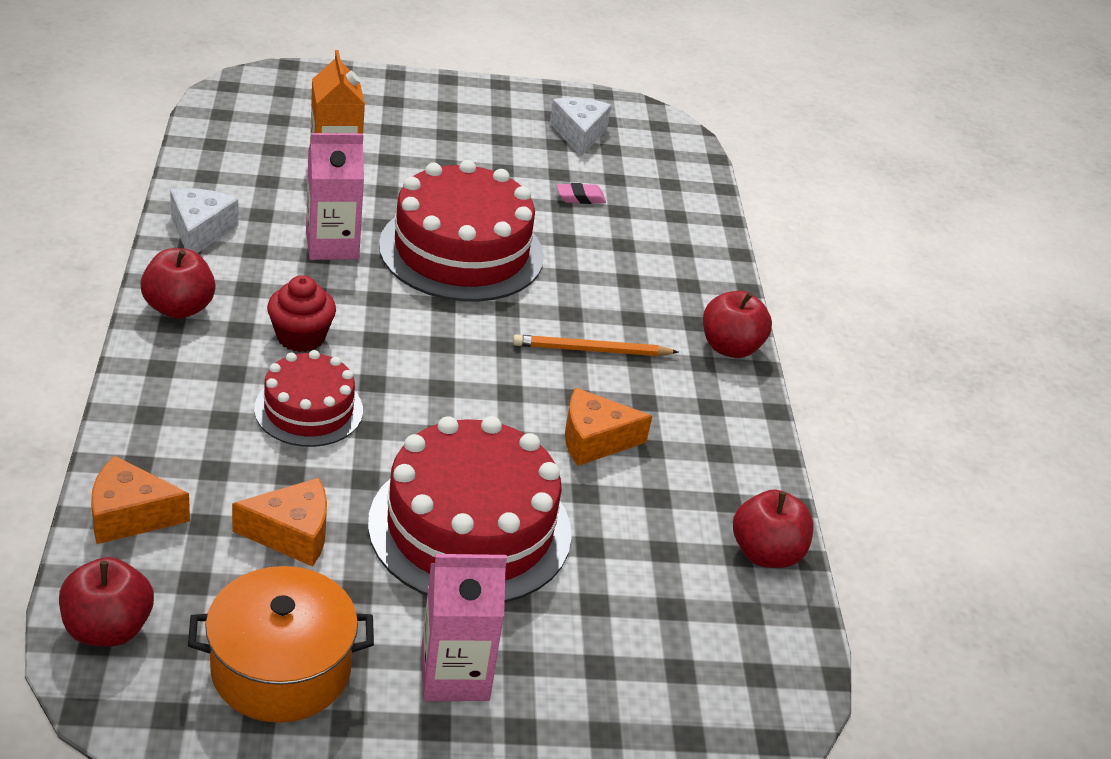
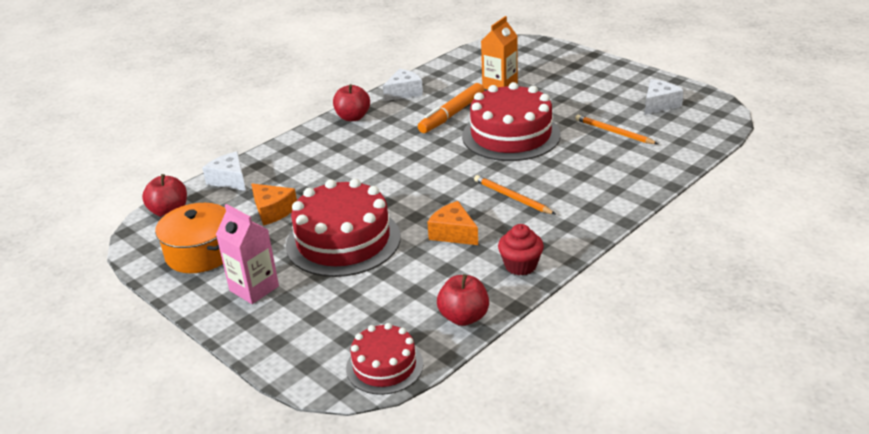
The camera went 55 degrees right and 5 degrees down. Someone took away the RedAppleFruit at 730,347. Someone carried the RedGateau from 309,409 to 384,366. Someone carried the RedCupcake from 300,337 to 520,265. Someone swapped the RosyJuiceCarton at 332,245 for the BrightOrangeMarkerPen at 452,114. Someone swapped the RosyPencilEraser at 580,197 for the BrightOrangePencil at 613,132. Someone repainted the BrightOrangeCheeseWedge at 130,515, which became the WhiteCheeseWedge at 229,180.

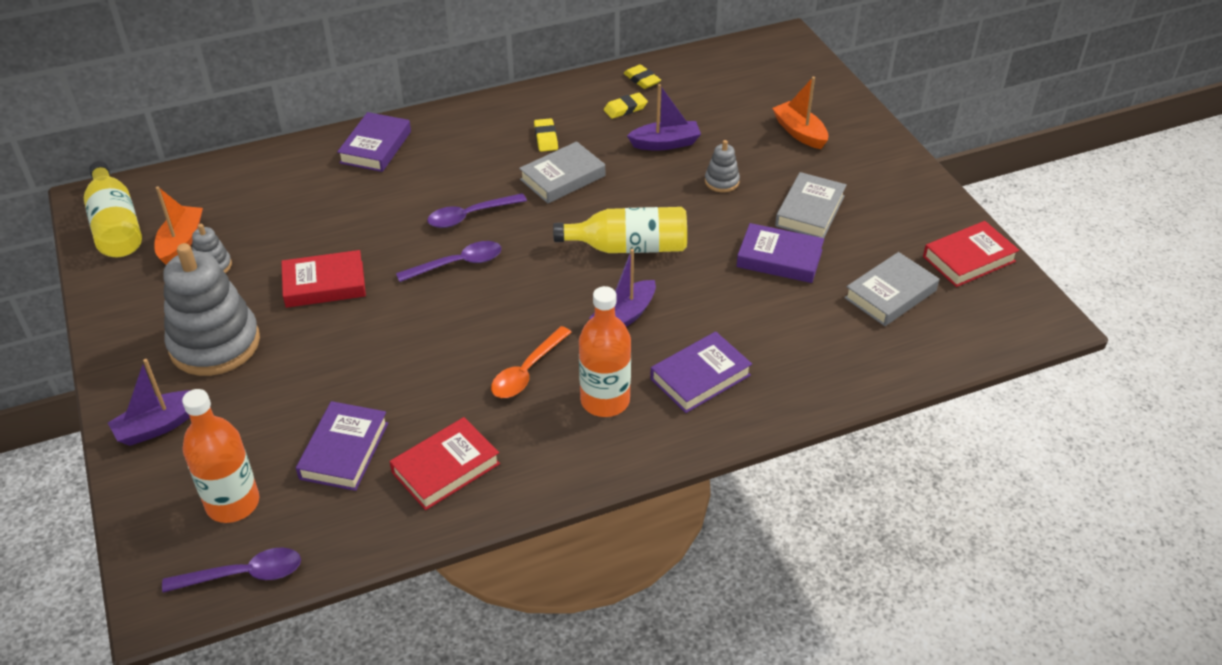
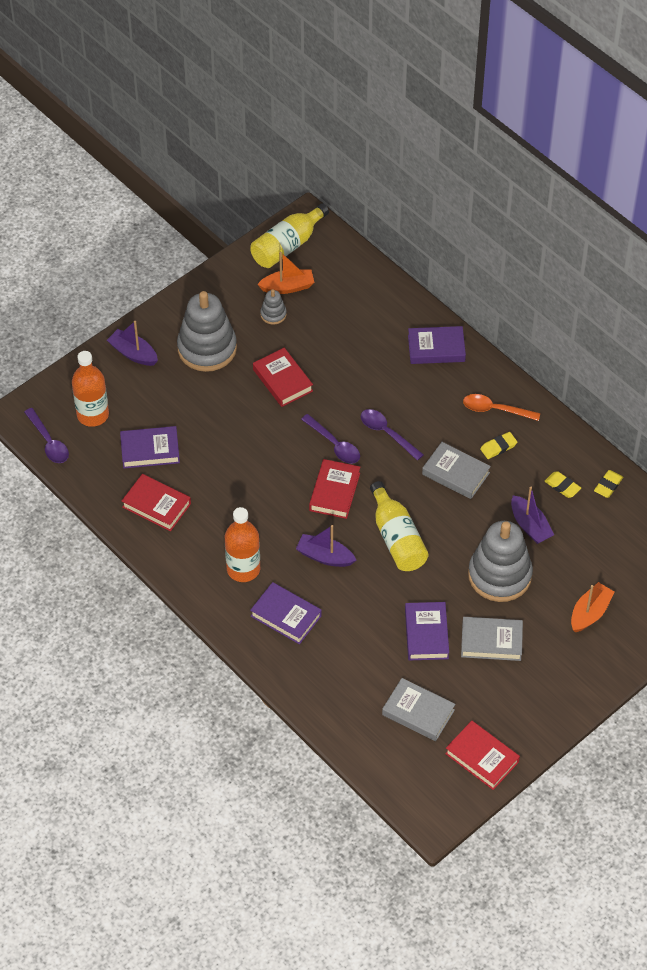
The camera went 70 degrees right and 10 degrees up. Someone put down the RedBook at 334,492. Someone carried the BrightOrangeSpoon from 527,371 to 495,410. Someone scaled the AshGreyStackingToy at 721,182 by 2.25.

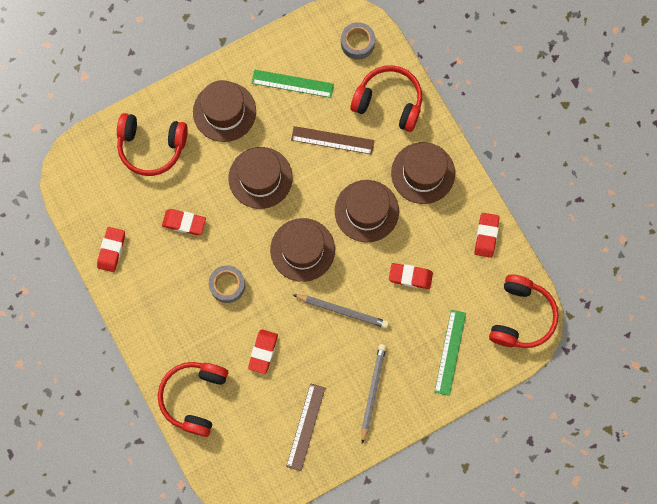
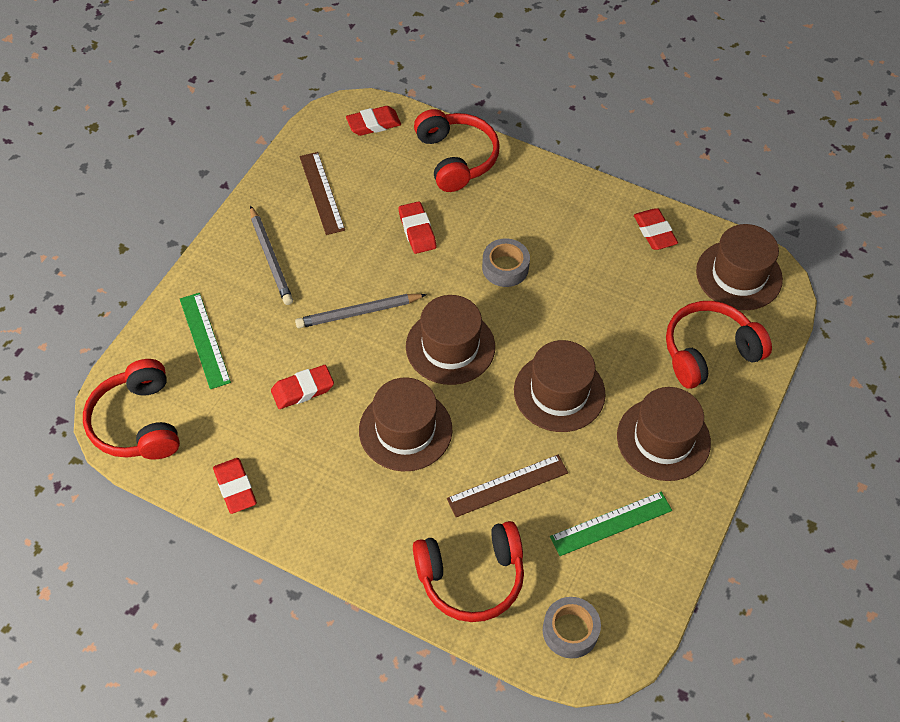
The camera went 145 degrees right and 20 degrees down. Someone carried the RedPencilEraser from 184,223 to 373,124. Someone carried the DarkBrownHat from 423,173 to 739,275.

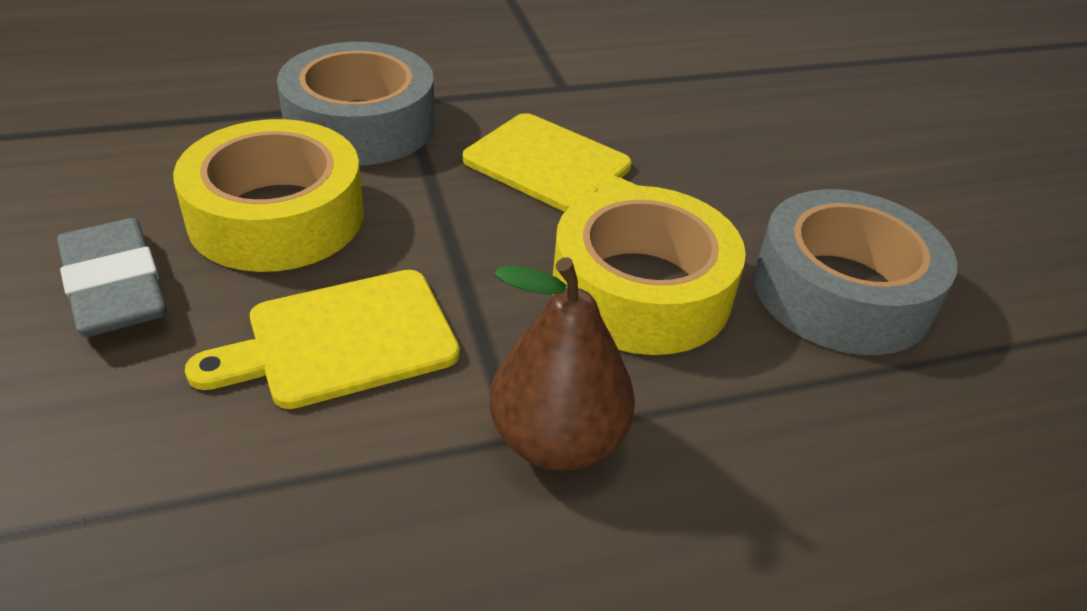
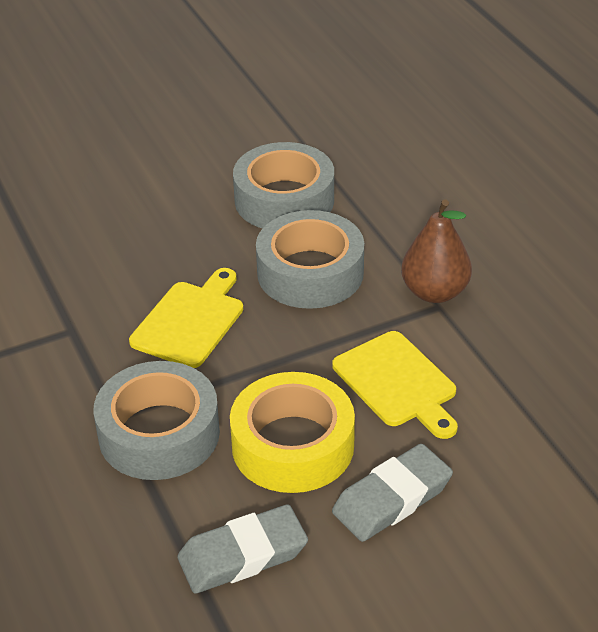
The camera went 95 degrees left and 0 degrees up. Someone put down the AshGreyPencilEraser at 243,555. Someone repainted the GoldenTape at 641,290, which became the AshGreyTape at 310,272.

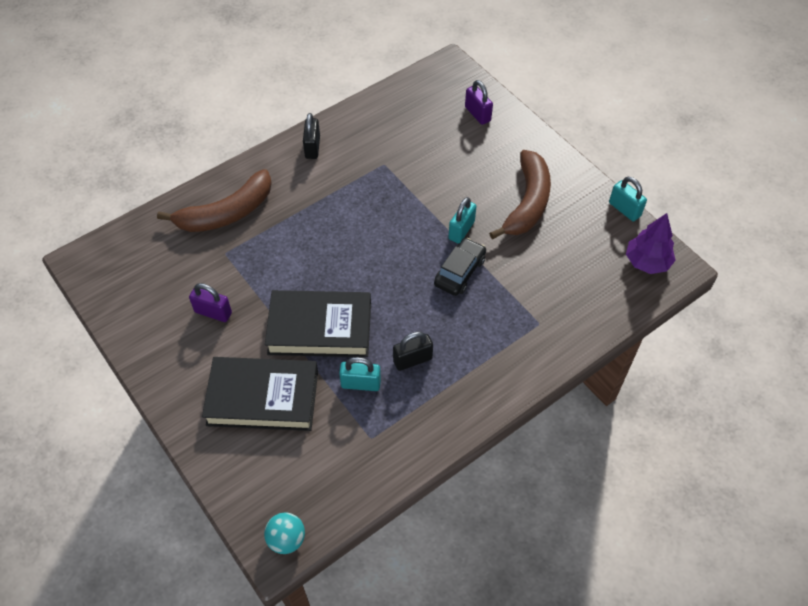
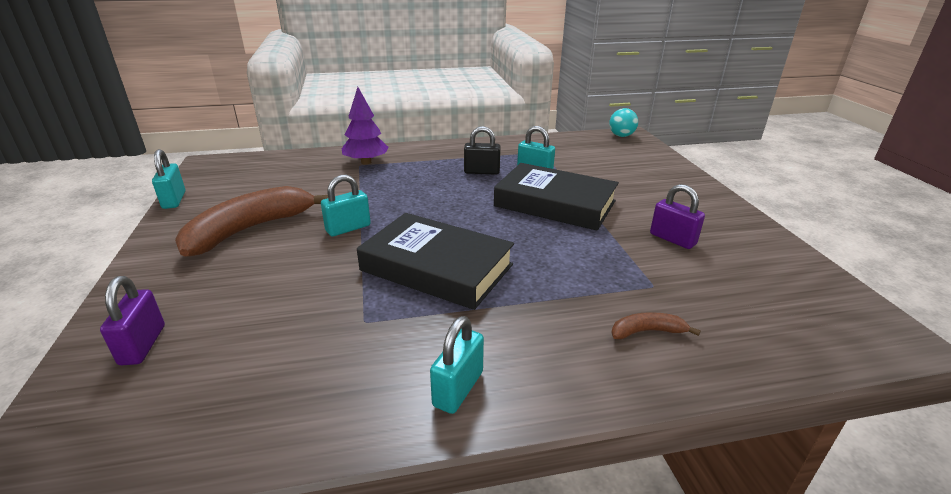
The camera went 155 degrees left and 25 degrees down. Someone took away the JetBlackAutomobile at 460,272. Someone carried the JetBlackBook from 263,397 to 436,268. Someone carried the RoyalPurpleToyTree from 647,262 to 366,162. Someone repainted the JetBlackSmallLock at 312,147, which became the TurquoiseSmallLock at 458,389. Someone scaled the DarkBrownToyBanana at 226,213 by 0.43.

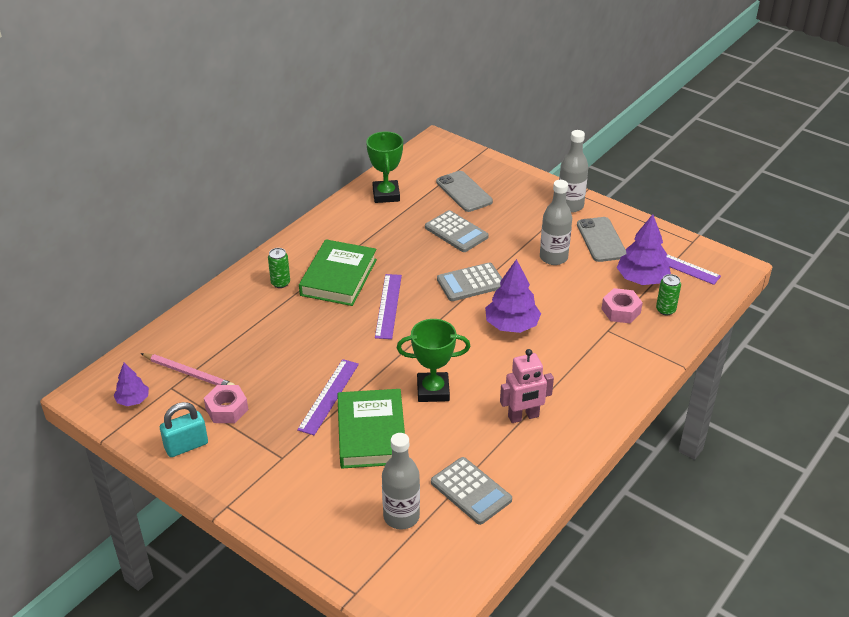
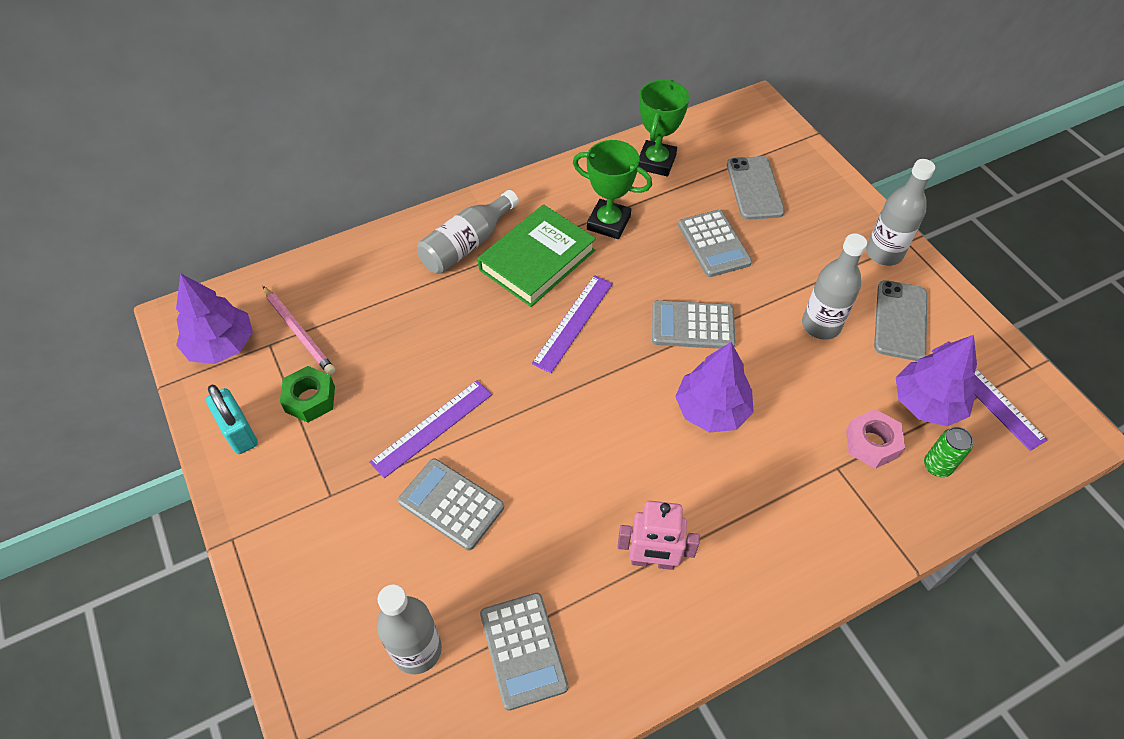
The camera went 25 degrees right and 15 degrees up. Someone carried the EmeraldAwardCup from 433,390 to 608,223. Someone swapped the EmeraldCan at 280,283 for the AshGreyDrinkBottle at 467,244. Someone swapped the EmeraldBook at 371,433 for the AshGreyPocketCalculator at 451,504. Someone repainted the RosyNut at 227,409, which became the EmeraldNut at 310,399. Someone rotated the TurquoiseSmallLock at 186,446 by 60 degrees clockwise. Someone scaled the RoyalPurpleToyTree at 133,400 by 1.72.

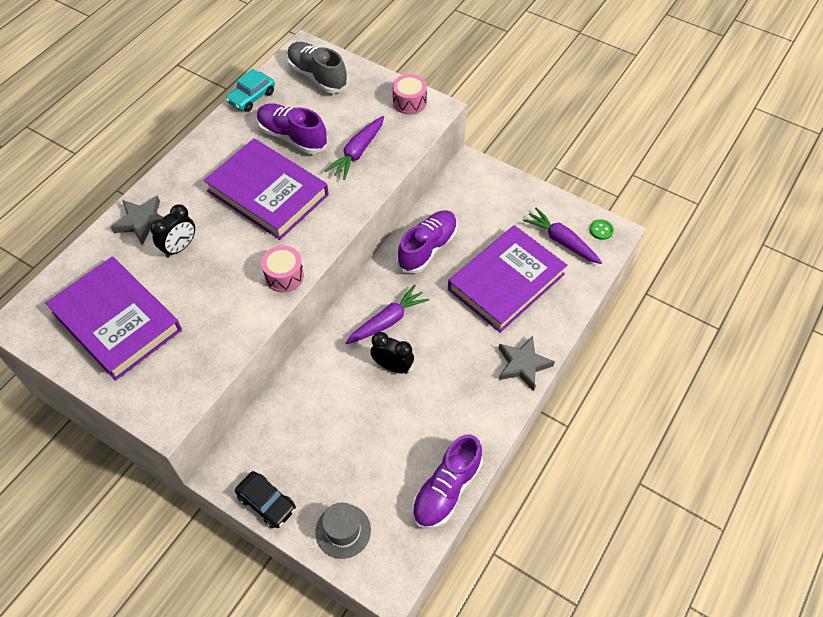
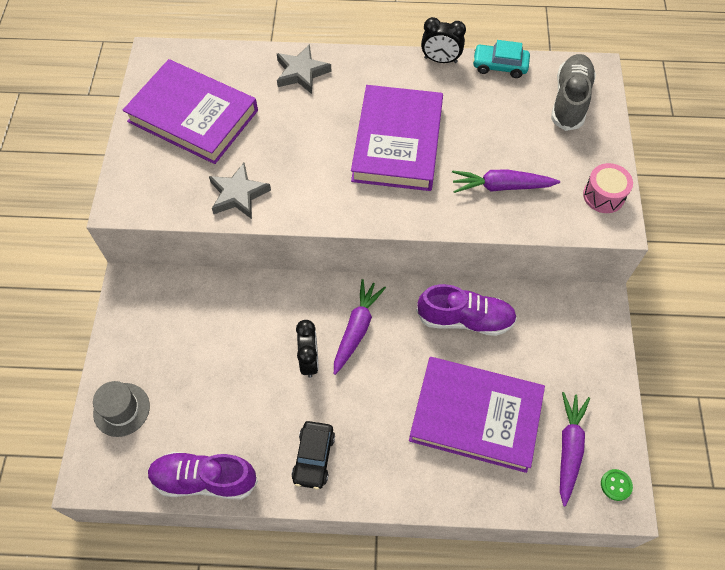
The camera went 60 degrees right and 5 degrees up. Someone took away the RoyalPurpleSneaker at 292,137. Someone took away the RosySnareDrum at 284,276. Someone carried the JetBlackClock from 180,247 to 440,60. Someone carried the JetBlackAutomobile from 266,503 to 313,457. Someone carried the AshGreyFivePointedStar from 523,365 to 238,194. Someone rotated the RoyalPurpleBook at 117,321 by 75 degrees counterclockwise. Someone rotated the RoyalPurpleToyCarrot at 387,321 by 90 degrees counterclockwise.

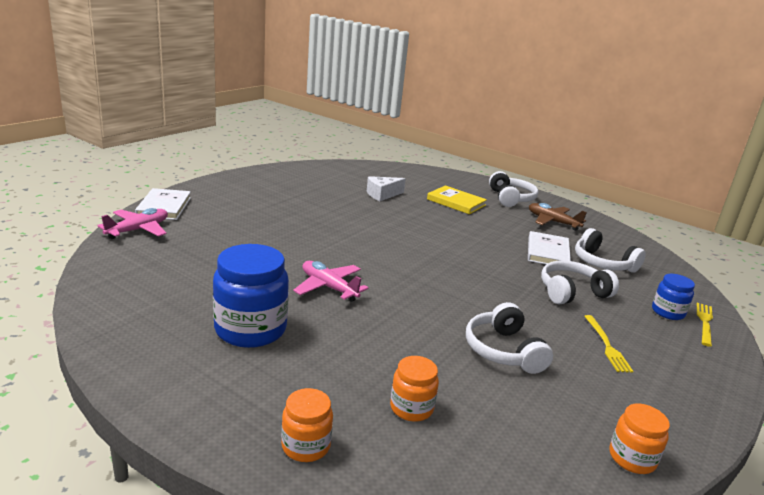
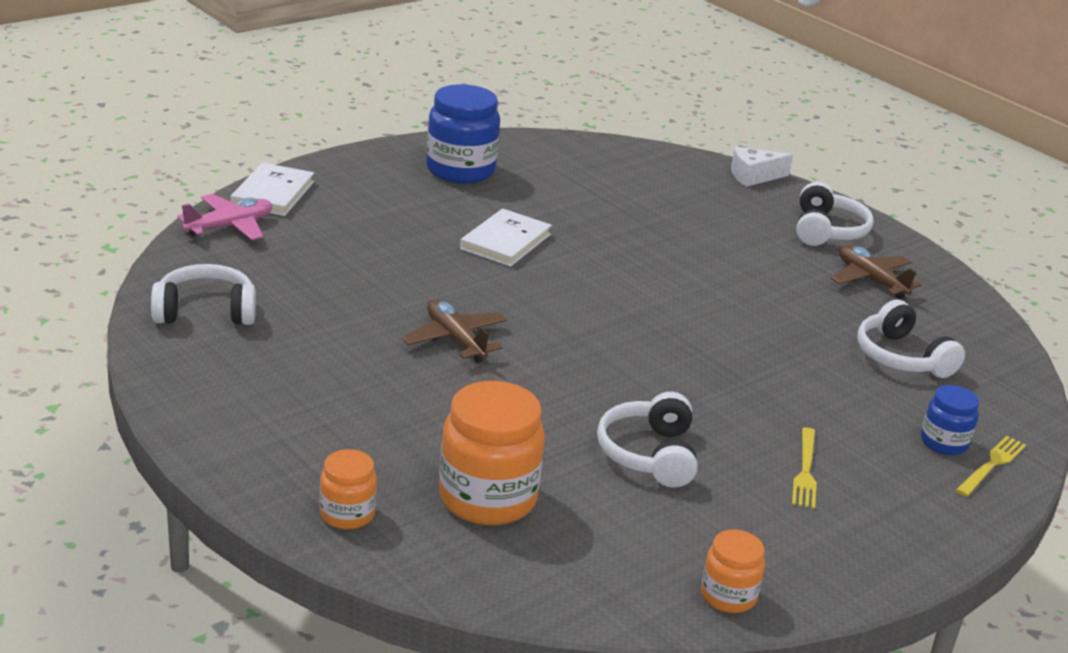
The camera went 15 degrees right and 5 degrees up. Someone took away the GoldenBook at 456,202. Someone carried the CobaltJamJar from 250,329 to 460,170. Someone carried the WhiteCheeseWedge from 382,195 to 753,176. Someone carried the WhiteBook from 547,252 to 505,241. Someone carried the WhiteHeadphones from 572,292 to 205,311. Someone repainted the RosyToyPlane at 329,287, which became the DarkBrownToyPlane at 455,340. Someone scaled the BrightOrangeJamJar at 411,408 by 1.84.

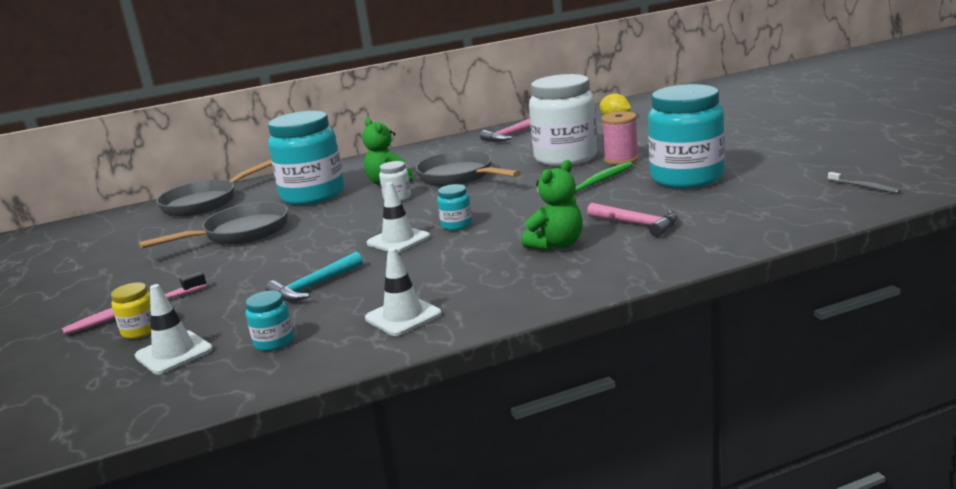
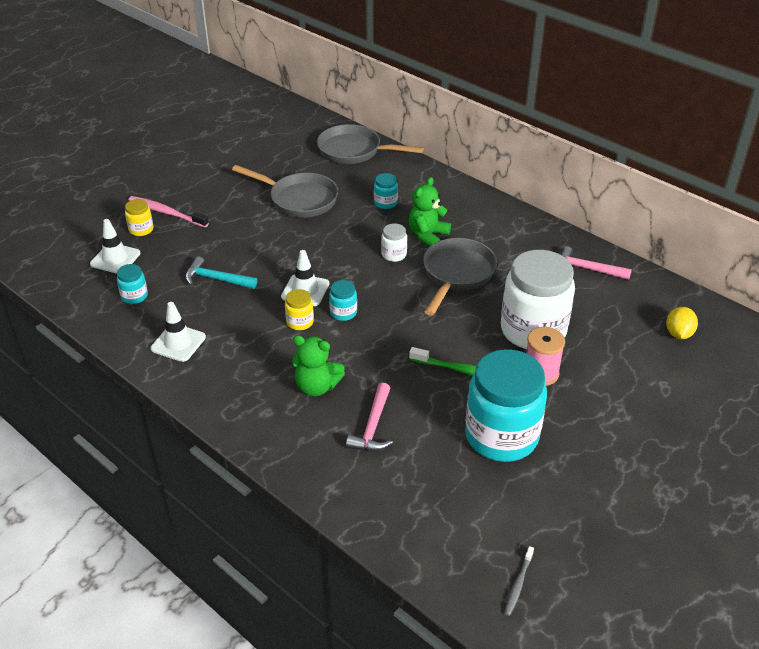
The camera went 60 degrees right and 20 degrees up. Someone put down the GoldenJamJar at 300,322. Someone scaled the TurquoiseJamJar at 313,195 by 0.42.

